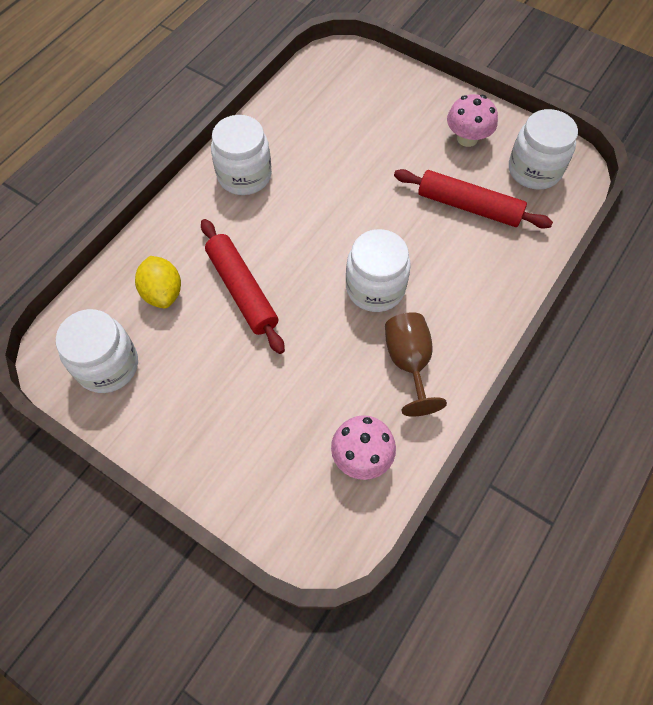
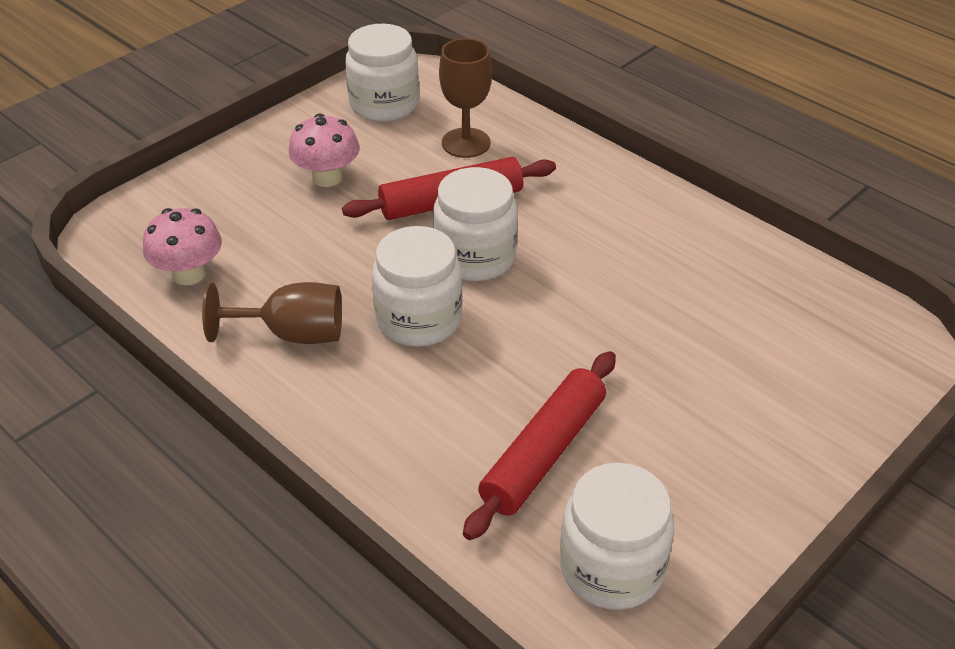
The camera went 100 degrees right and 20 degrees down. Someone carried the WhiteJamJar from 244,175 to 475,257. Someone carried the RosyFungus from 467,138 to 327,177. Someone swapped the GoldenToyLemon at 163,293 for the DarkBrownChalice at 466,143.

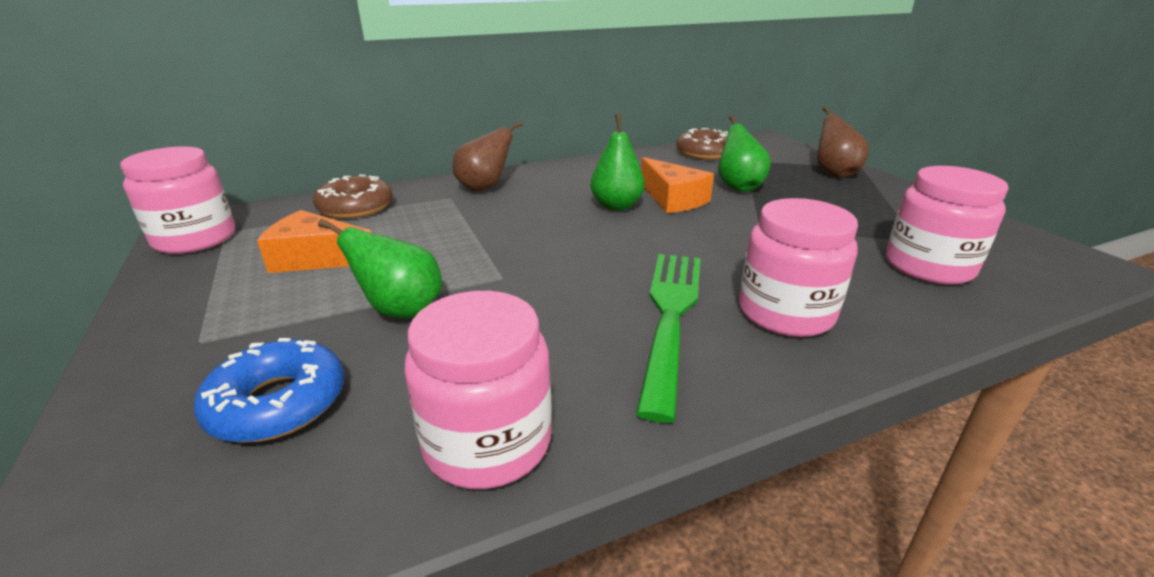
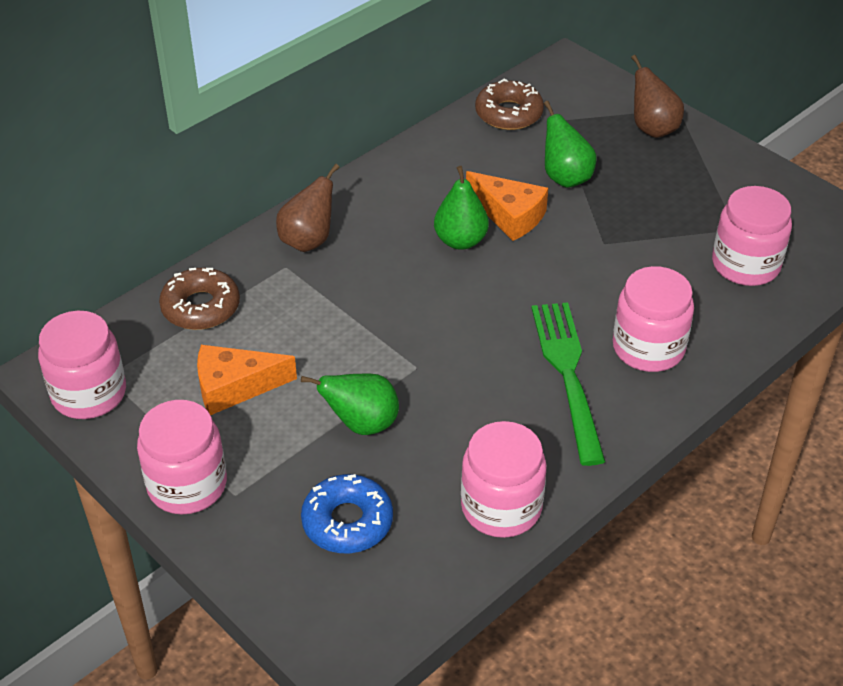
The camera went 20 degrees left and 15 degrees up. Someone put down the RosyJamJar at 187,485.

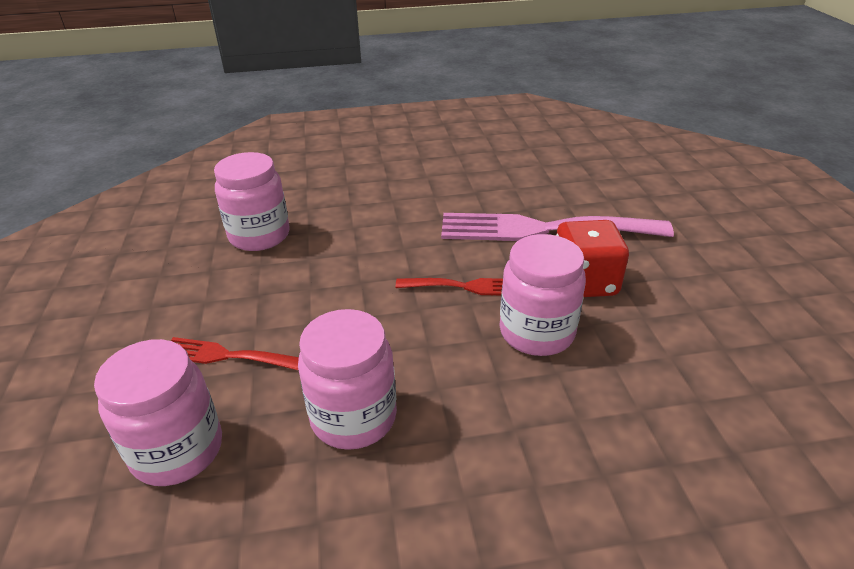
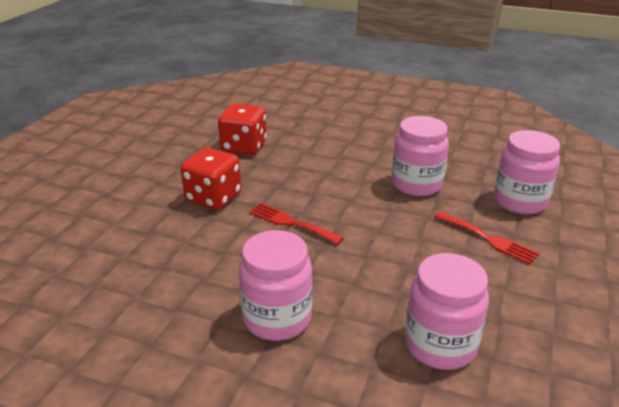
The camera went 150 degrees left and 5 degrees down. Someone took away the RosyFork at 541,229. Someone put down the RedDie at 244,147. Someone carried the RosyJamJar from 536,332 to 277,318.

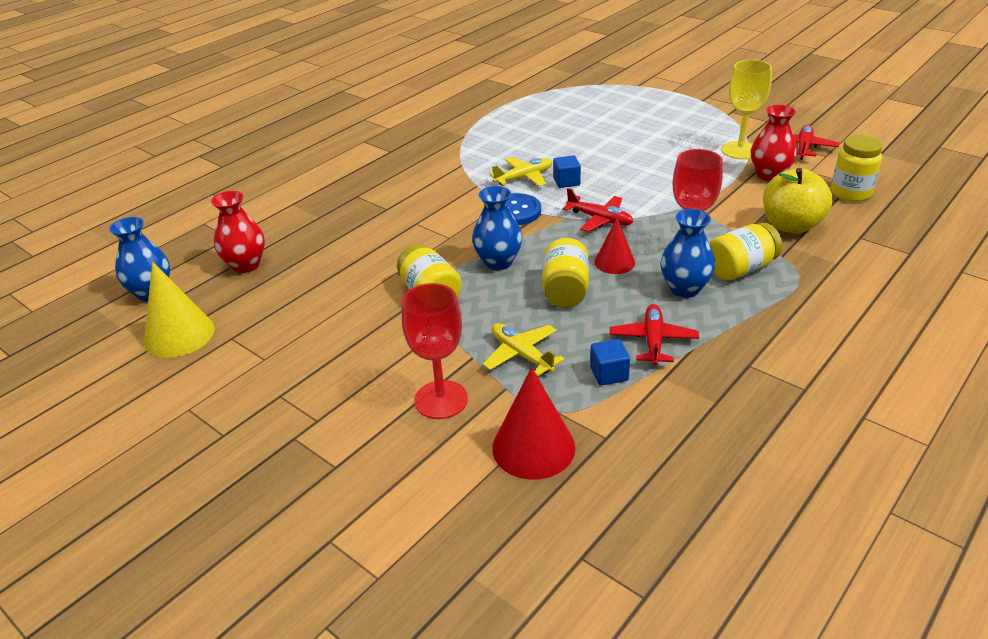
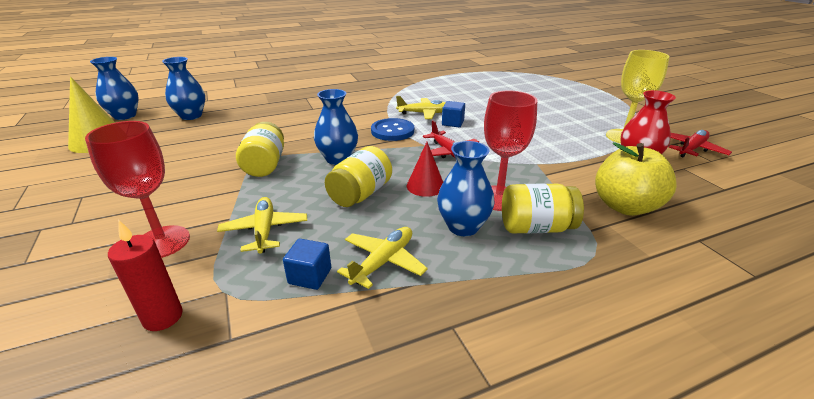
The camera went 25 degrees right and 5 degrees down. Someone took away the GoldenJamJar at 850,193. Someone swapped the RedCone at 533,447 for the RedWaxCandle at 163,317. Someone repainted the RedVase at 246,265, which became the CobaltVase at 191,116. Someone repainted the RedToyPlane at 653,341, which became the GoldenToyPlane at 383,262.

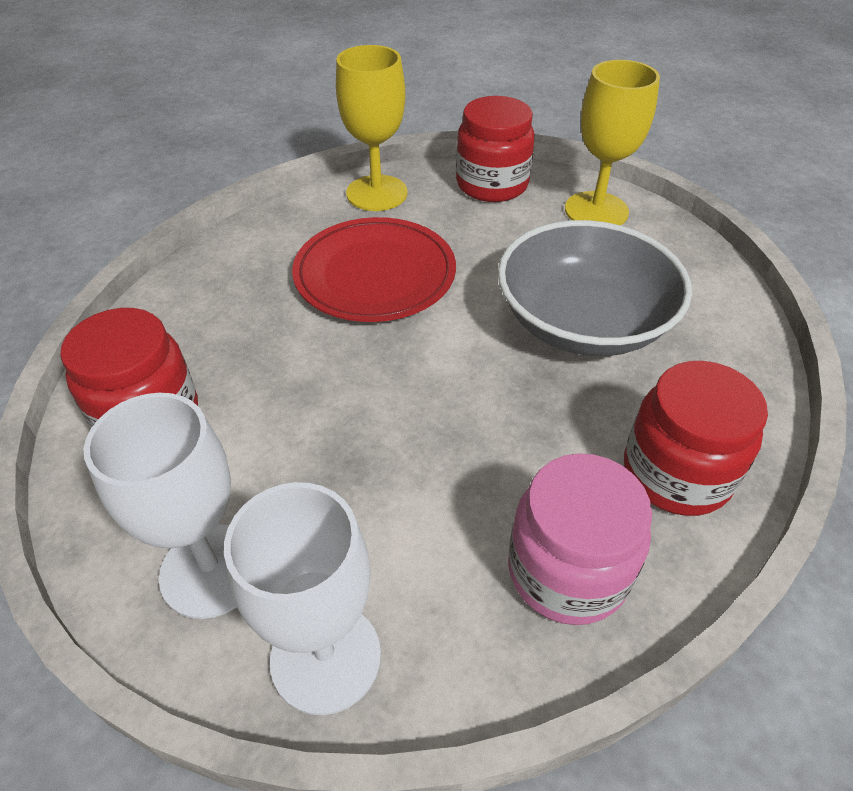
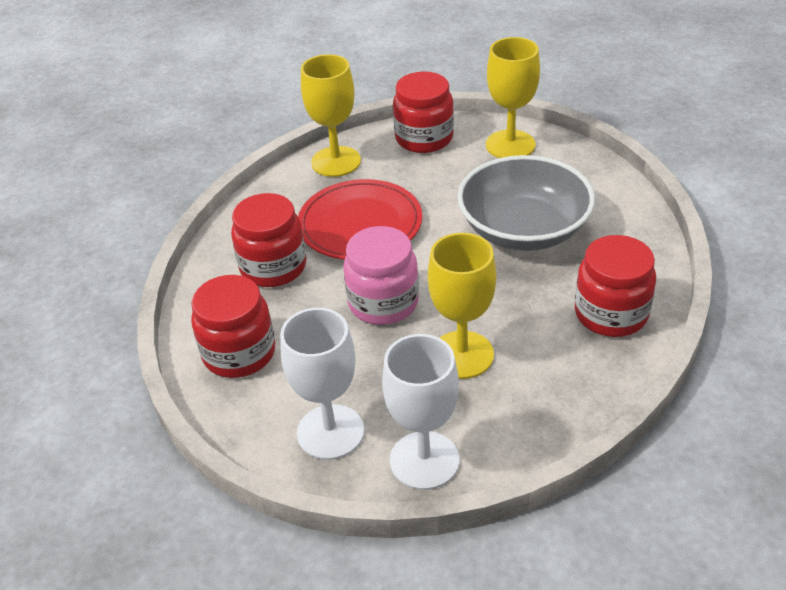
The camera went 10 degrees left and 5 degrees down. Someone put down the RedJamJar at 273,267. Someone put down the GoldenChalice at 462,355. Someone carried the RosyJamJar from 567,571 to 383,303.

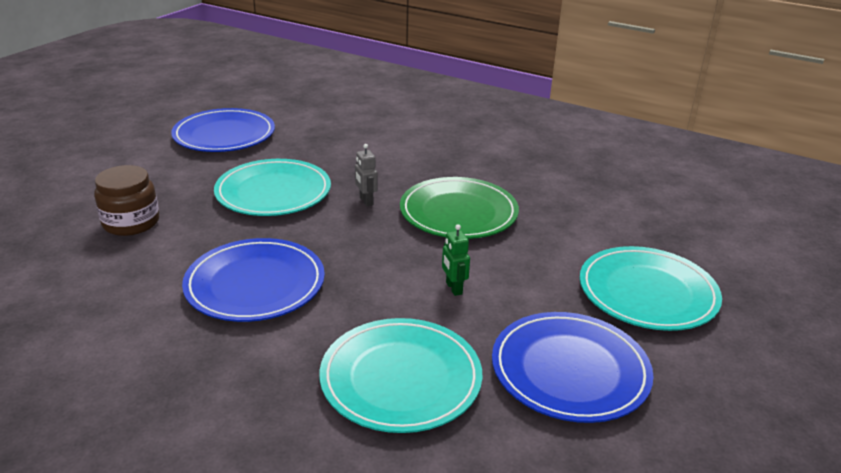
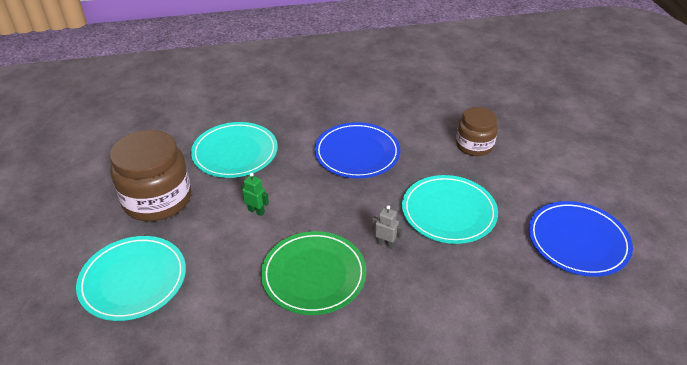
The camera went 140 degrees right and 10 degrees up. Someone swapped the CobaltPlate at 569,371 for the DarkBrownJamJar at 157,199.

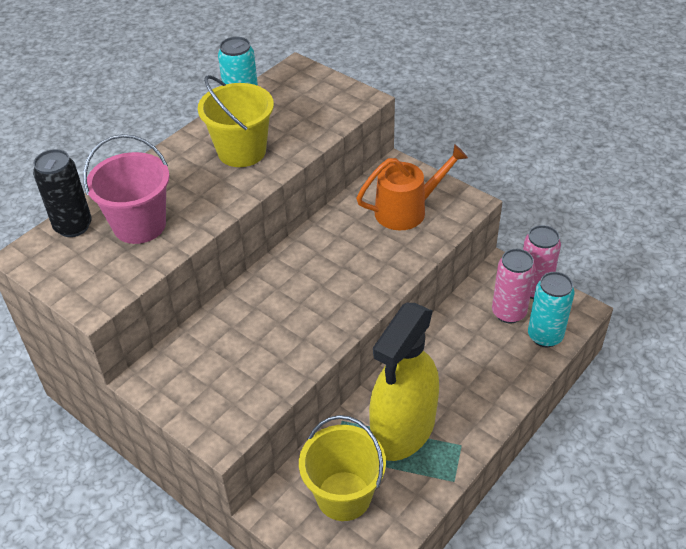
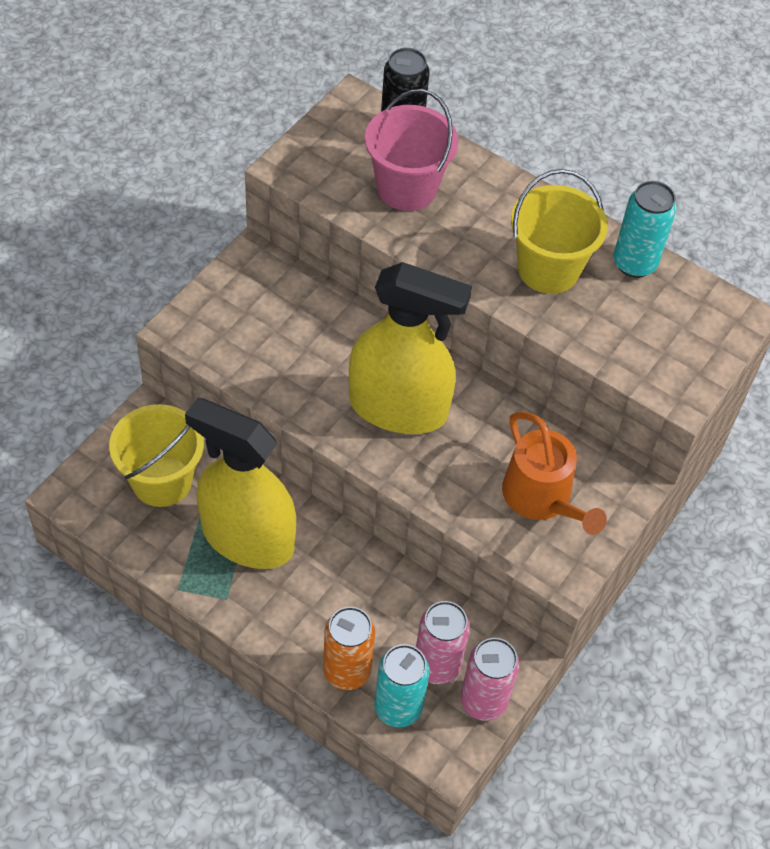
The camera went 80 degrees right and 10 degrees up. Someone put down the BrightOrangeCan at 347,671. Someone put down the GoldenSprayCleaner at 398,407.

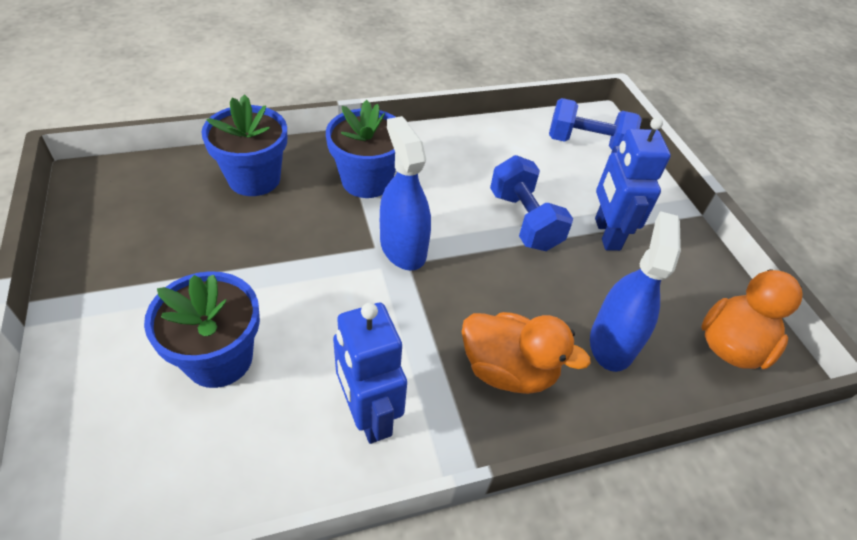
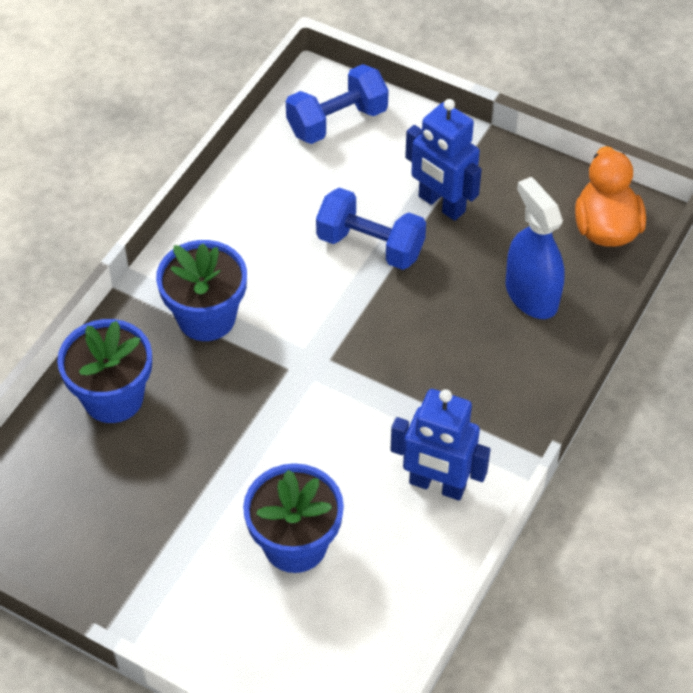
The camera went 40 degrees left and 5 degrees up. Someone took away the CobaltSprayCleaner at 403,248. Someone took away the BrightOrangeDuck at 508,370.

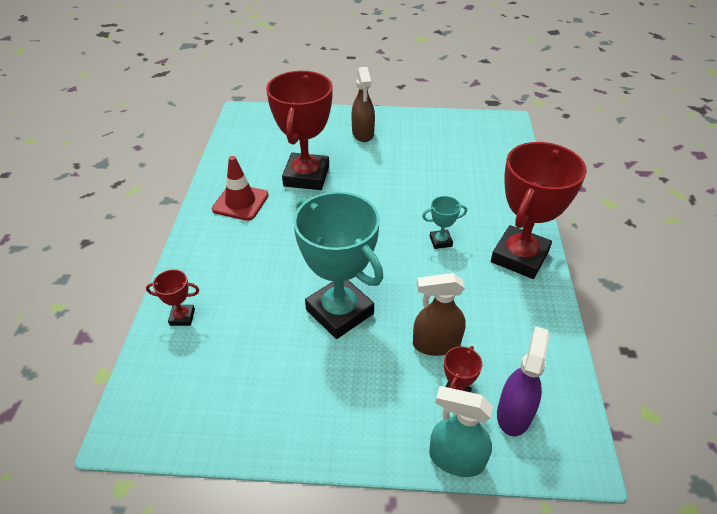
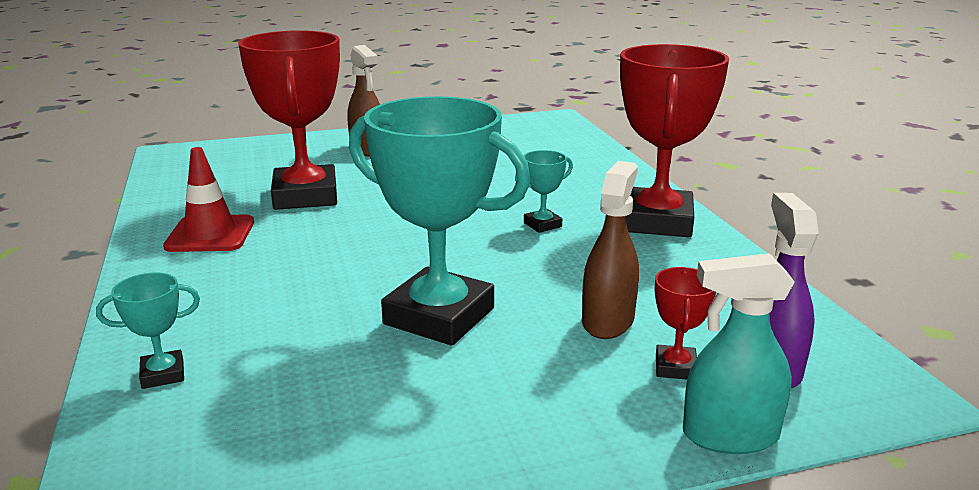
The camera went 20 degrees left and 20 degrees down. Someone repainted the RedAwardCup at 182,317, which became the TurquoiseAwardCup at 163,374. Someone rotated the DarkBrownSprayCleaner at 436,344 by 135 degrees clockwise.

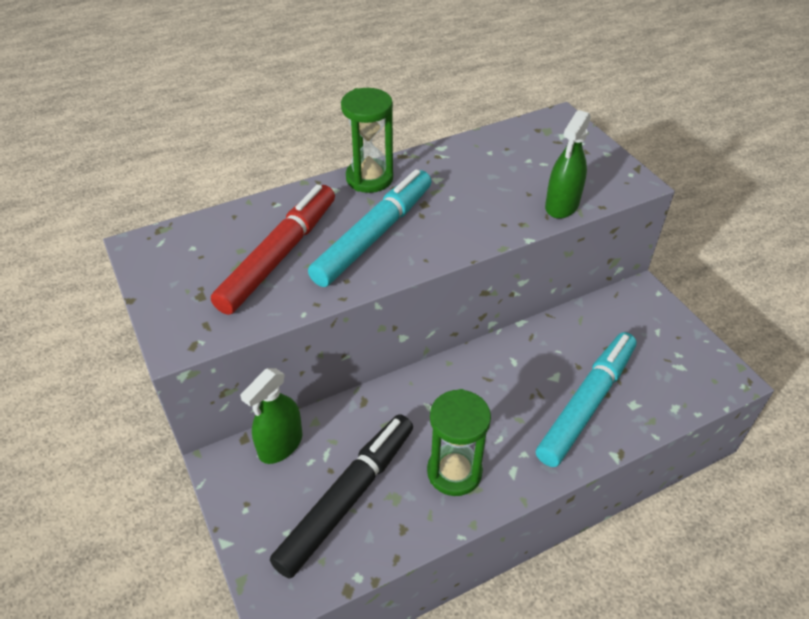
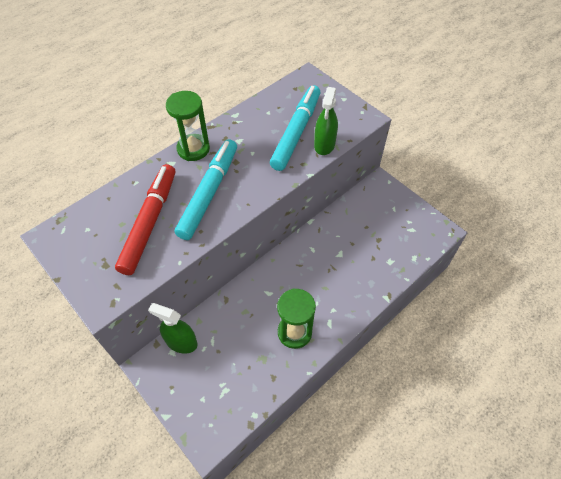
The camera went 15 degrees left and 10 degrees up. Someone took away the JetBlackMarkerPen at 347,498. Someone carried the TurquoiseMarkerPen from 587,404 to 296,132. Someone rotated the EmeraldSprayCleaner at 280,445 by 90 degrees clockwise.

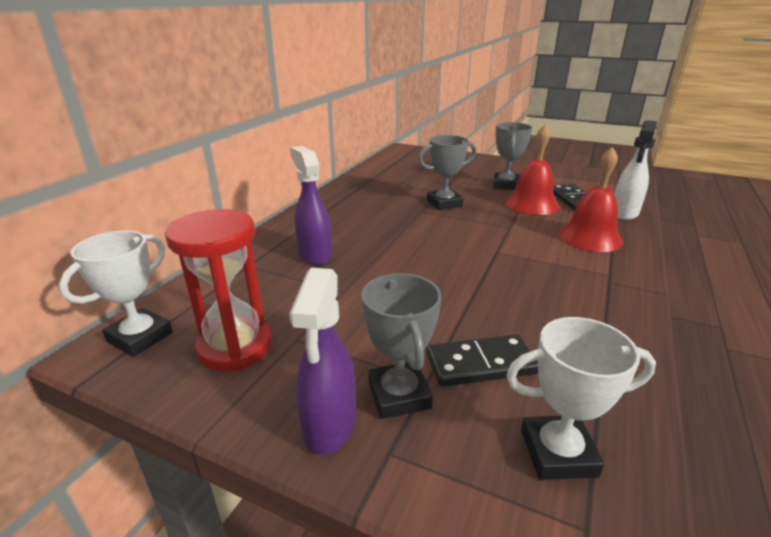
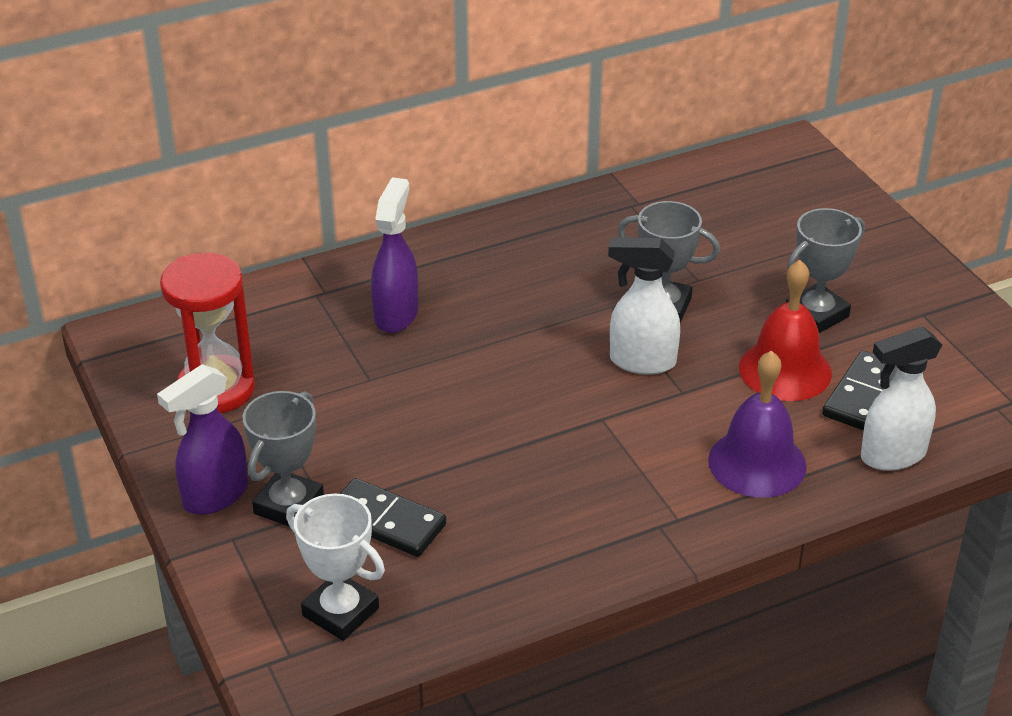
The camera went 40 degrees right and 10 degrees up. Someone took away the WhiteAwardCup at 140,337. Someone put down the WhiteSprayCleaner at 641,361. Someone repainted the RedHandBell at 589,237, which became the RoyalPurpleHandBell at 757,463.

